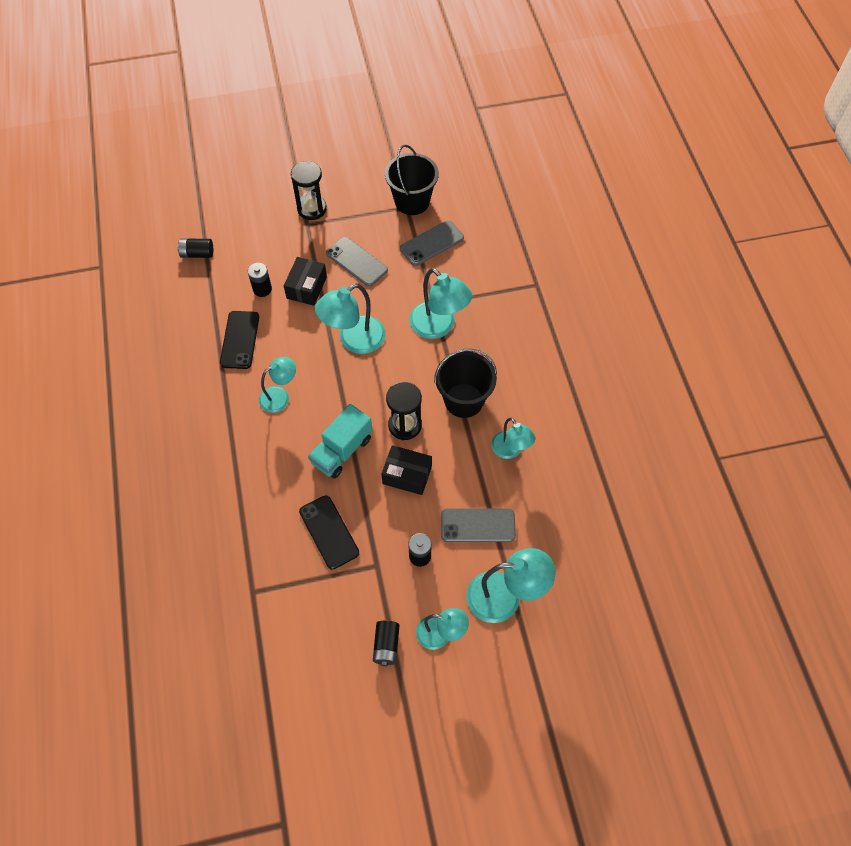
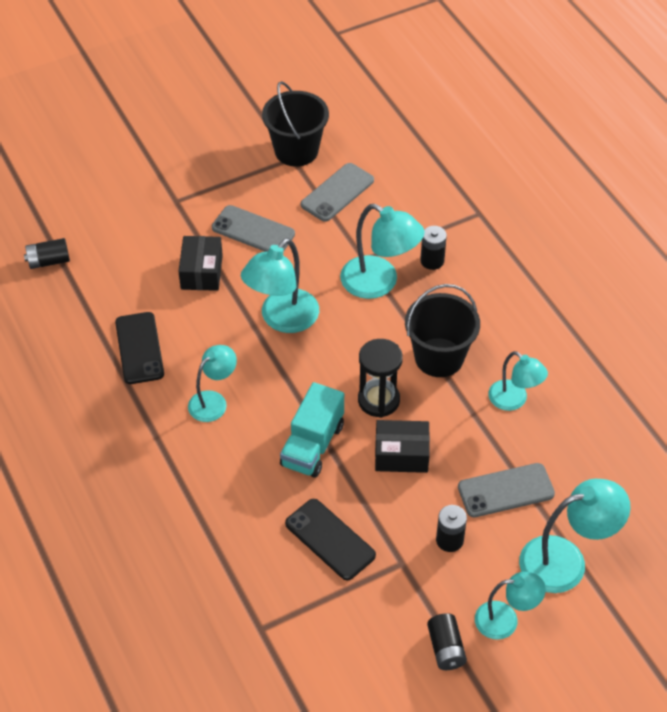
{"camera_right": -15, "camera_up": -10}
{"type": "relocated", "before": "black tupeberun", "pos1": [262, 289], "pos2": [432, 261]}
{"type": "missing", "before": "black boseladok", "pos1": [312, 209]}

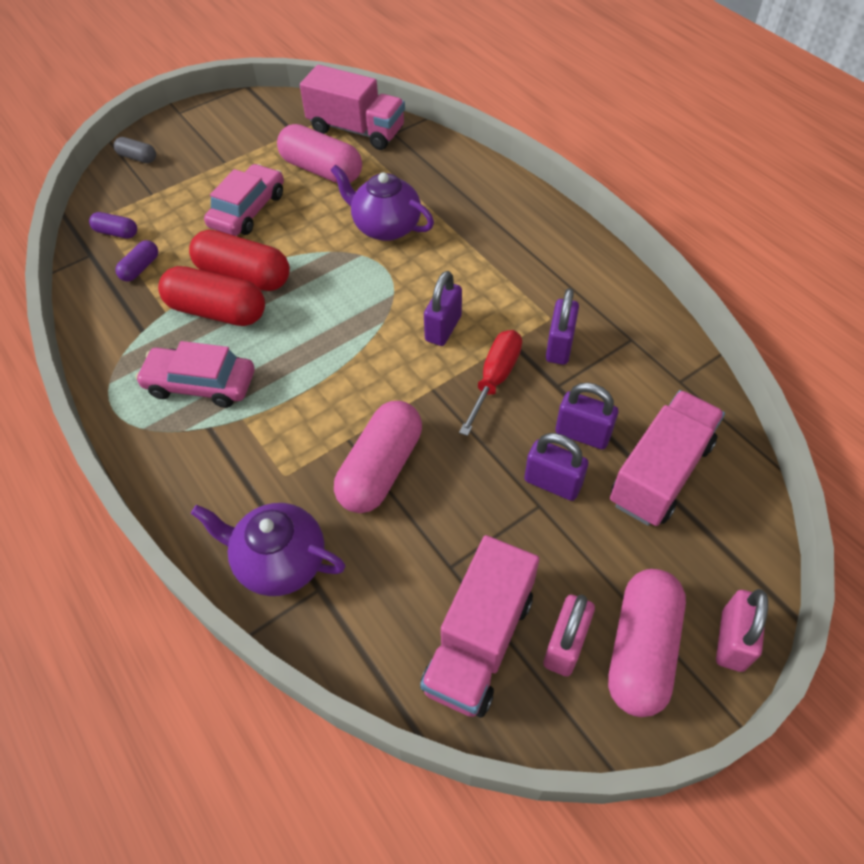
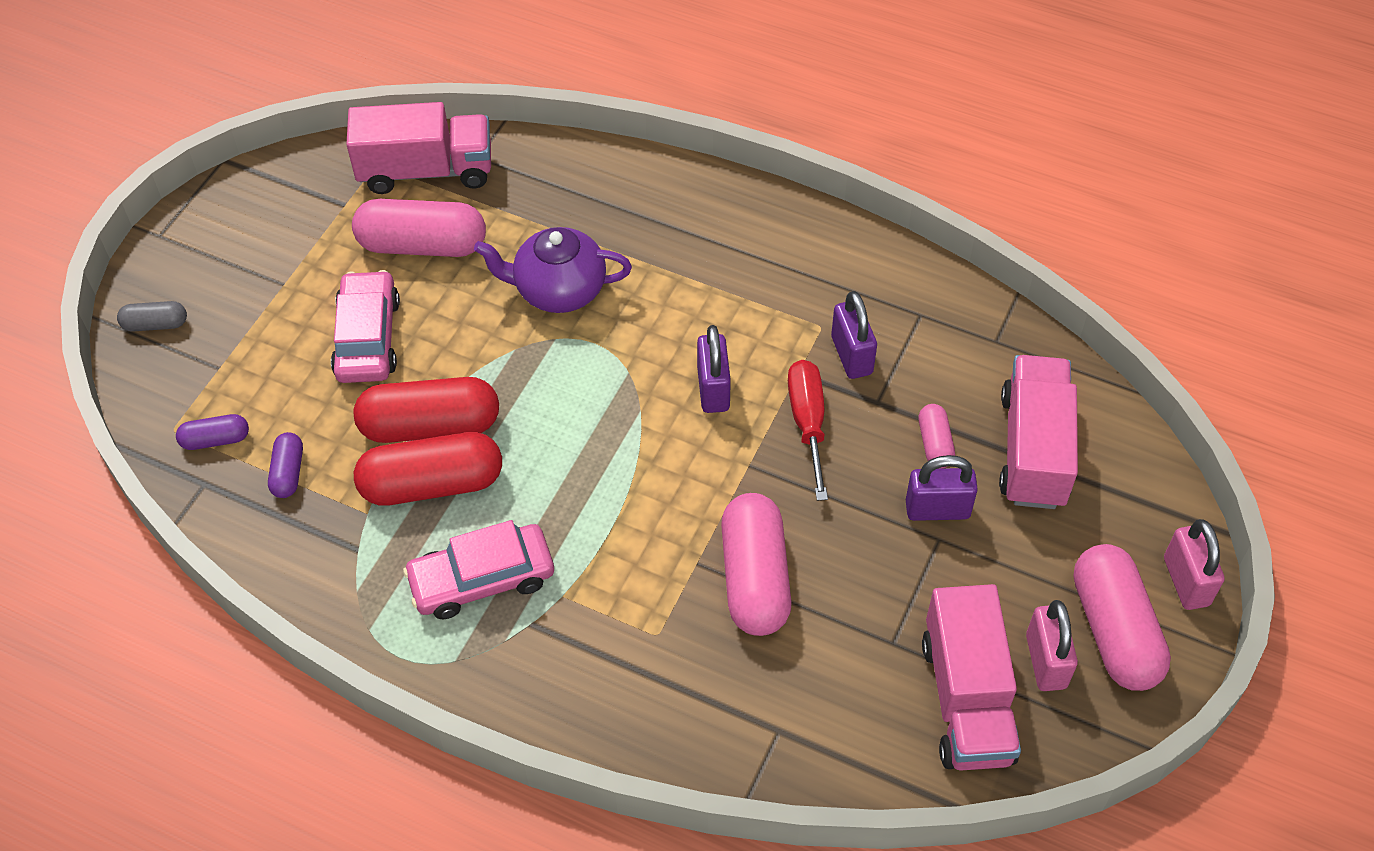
{"camera_right": -30, "camera_up": 0}
{"type": "missing", "before": "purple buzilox", "pos1": [279, 561]}
{"type": "exchanged", "before": "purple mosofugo", "after": "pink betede", "pos1": [582, 434], "pos2": [935, 443]}

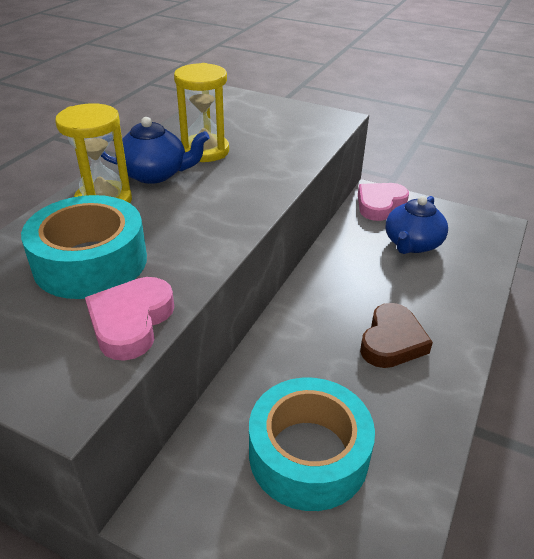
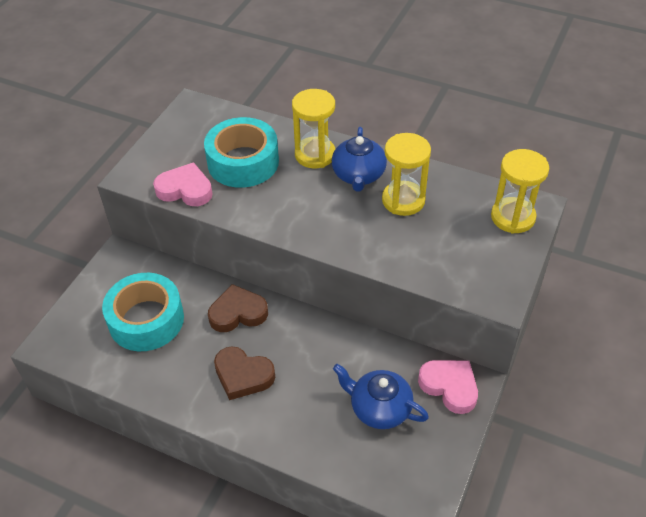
{"camera_right": 90, "camera_up": 10}
{"type": "appeared", "after": "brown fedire", "pos2": [238, 313]}
{"type": "appeared", "after": "yellow boseladok", "pos2": [513, 217]}

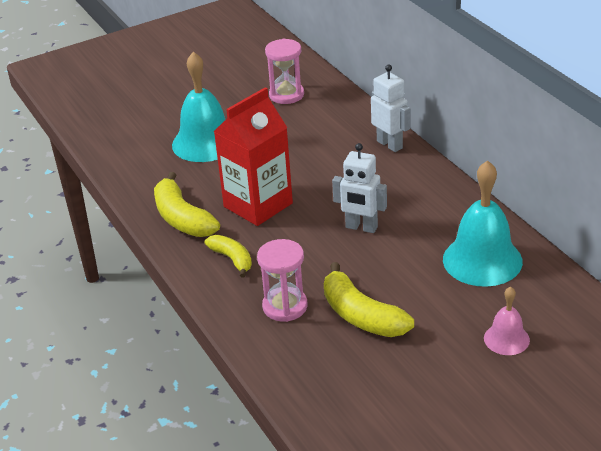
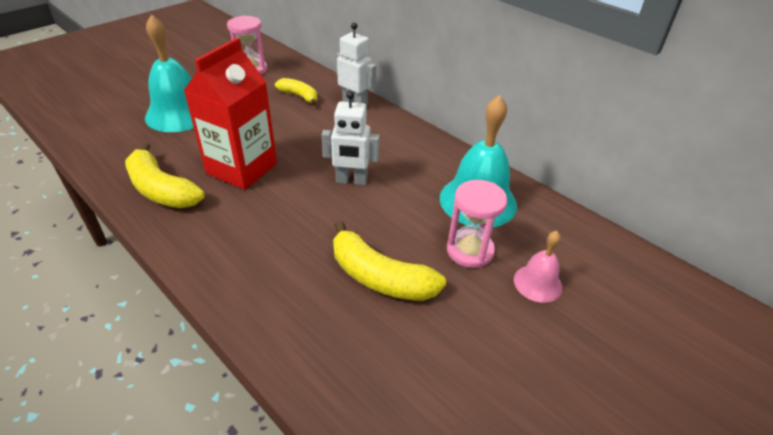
{"camera_right": -20, "camera_up": 5}
{"type": "relocated", "before": "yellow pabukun", "pos1": [232, 259], "pos2": [299, 96]}
{"type": "relocated", "before": "pink boseladok", "pos1": [285, 306], "pos2": [470, 250]}

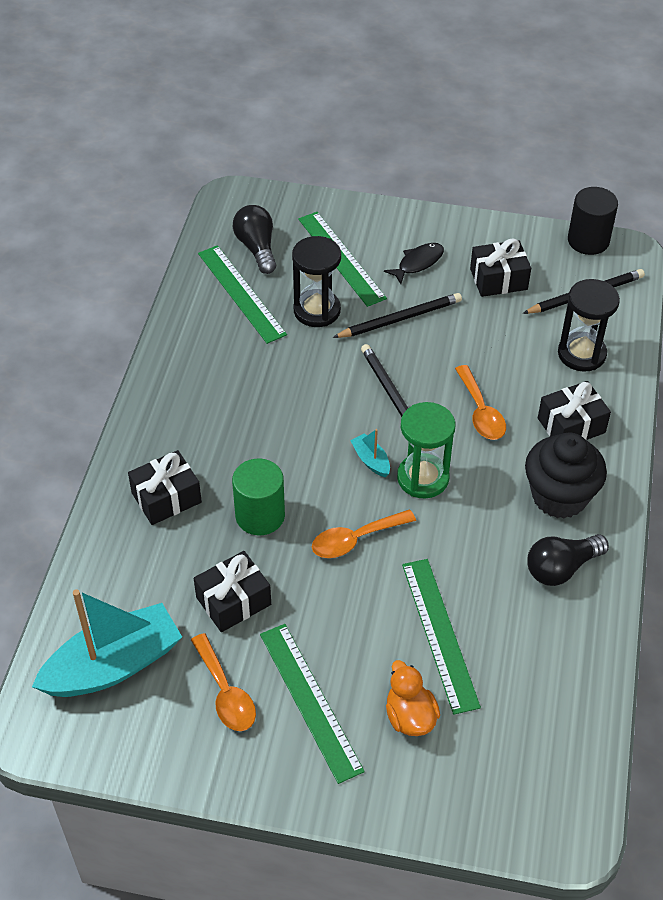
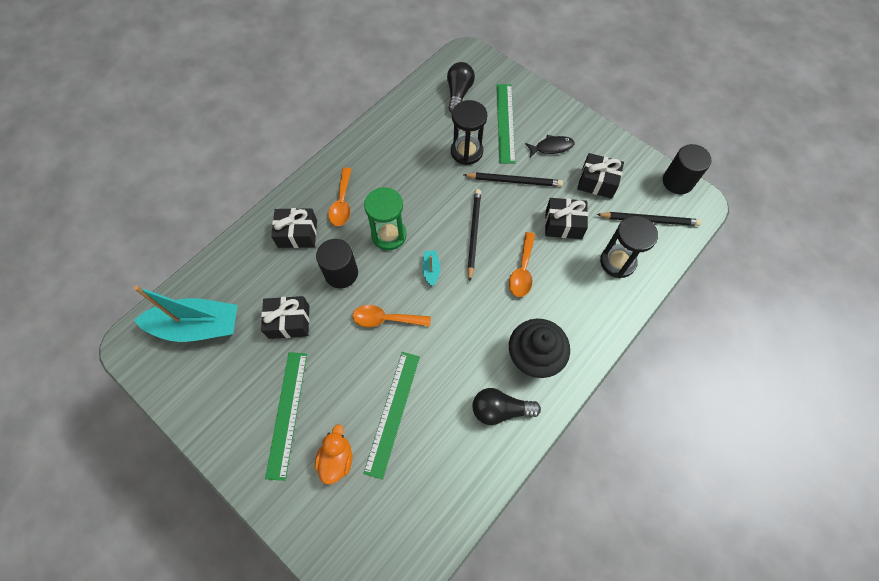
{"camera_right": 30, "camera_up": 15}
{"type": "relocated", "before": "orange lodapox", "pos1": [225, 692], "pos2": [342, 203]}
{"type": "missing", "before": "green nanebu", "pos1": [241, 293]}
{"type": "colour", "before": "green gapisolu", "after": "black gapisolu", "pos1": [260, 516], "pos2": [341, 273]}
{"type": "relocated", "before": "green boseladok", "pos1": [423, 478], "pos2": [389, 235]}
{"type": "relocated", "before": "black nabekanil", "pos1": [571, 425], "pos2": [563, 224]}

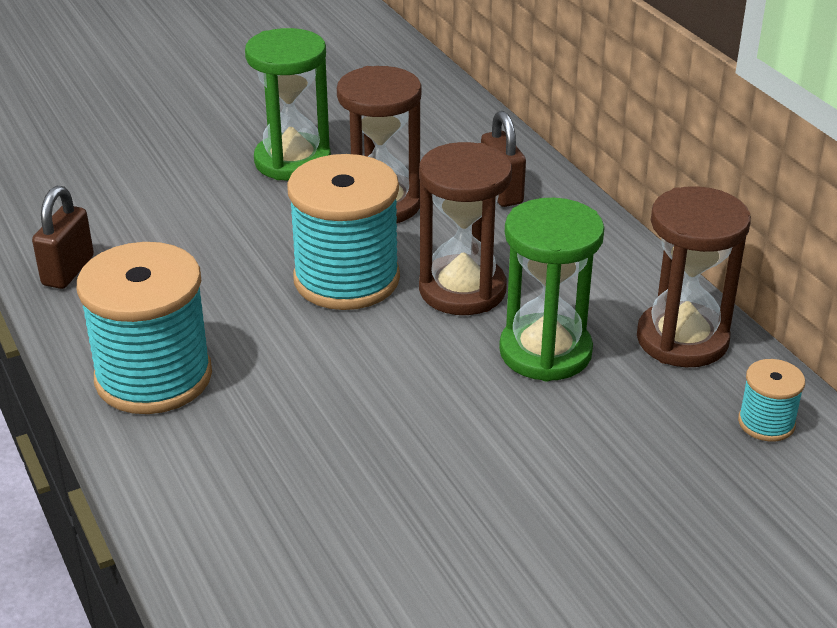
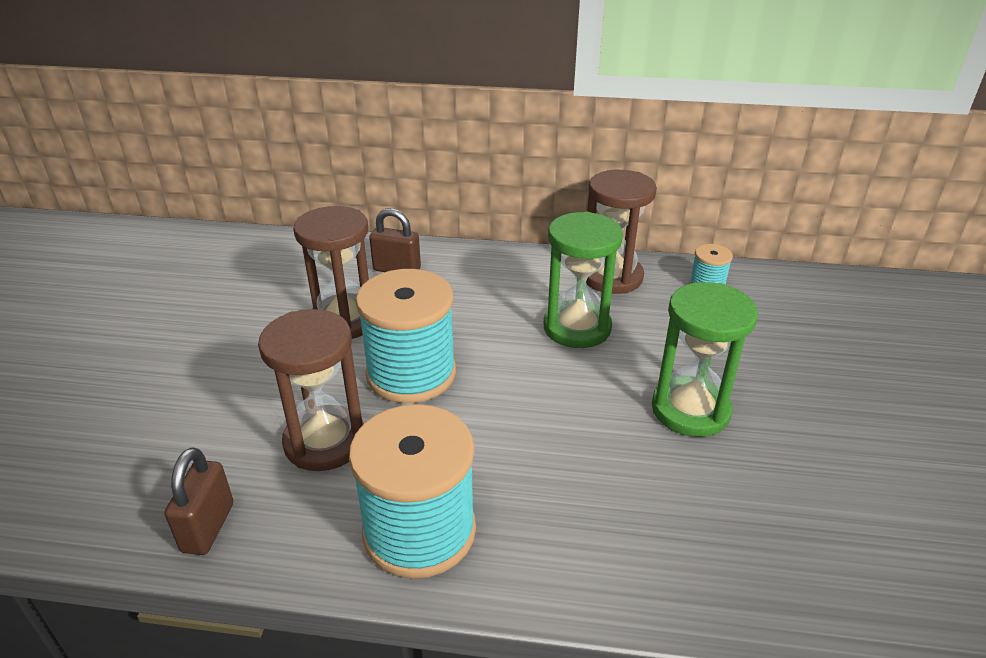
{"camera_right": -55, "camera_up": 0}
{"type": "spun", "before": "brown mosofugo", "pos1": [68, 271], "pos2": [208, 527], "turn": 45}
{"type": "relocated", "before": "green boseladok", "pos1": [292, 161], "pos2": [690, 410]}
{"type": "relocated", "before": "brown boseladok", "pos1": [462, 290], "pos2": [325, 441]}

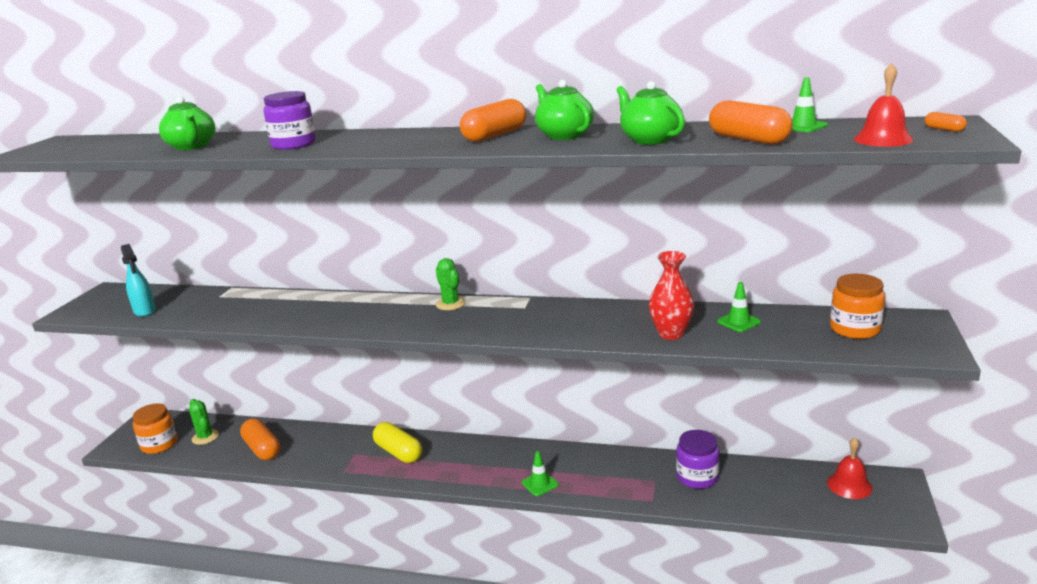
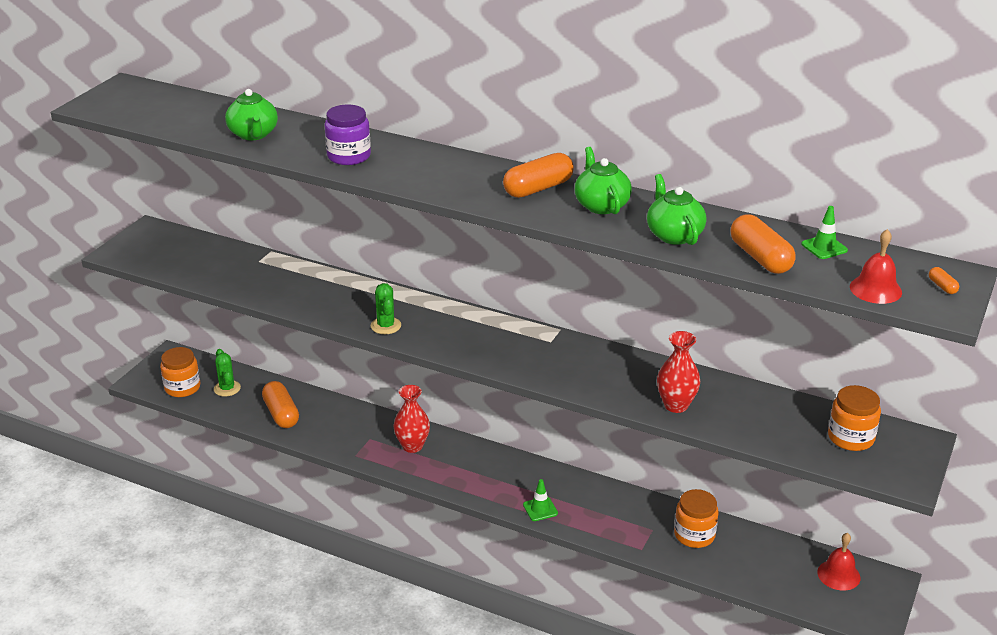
{"camera_right": 10, "camera_up": 10}
{"type": "missing", "before": "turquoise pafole", "pos1": [145, 311]}
{"type": "exchanged", "before": "yellow betede", "after": "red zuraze", "pos1": [398, 452], "pos2": [412, 446]}
{"type": "relocated", "before": "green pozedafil", "pos1": [450, 304], "pos2": [386, 326]}
{"type": "colour", "before": "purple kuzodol", "after": "orange kuzodol", "pos1": [697, 477], "pos2": [694, 535]}
{"type": "missing", "before": "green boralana", "pos1": [739, 322]}

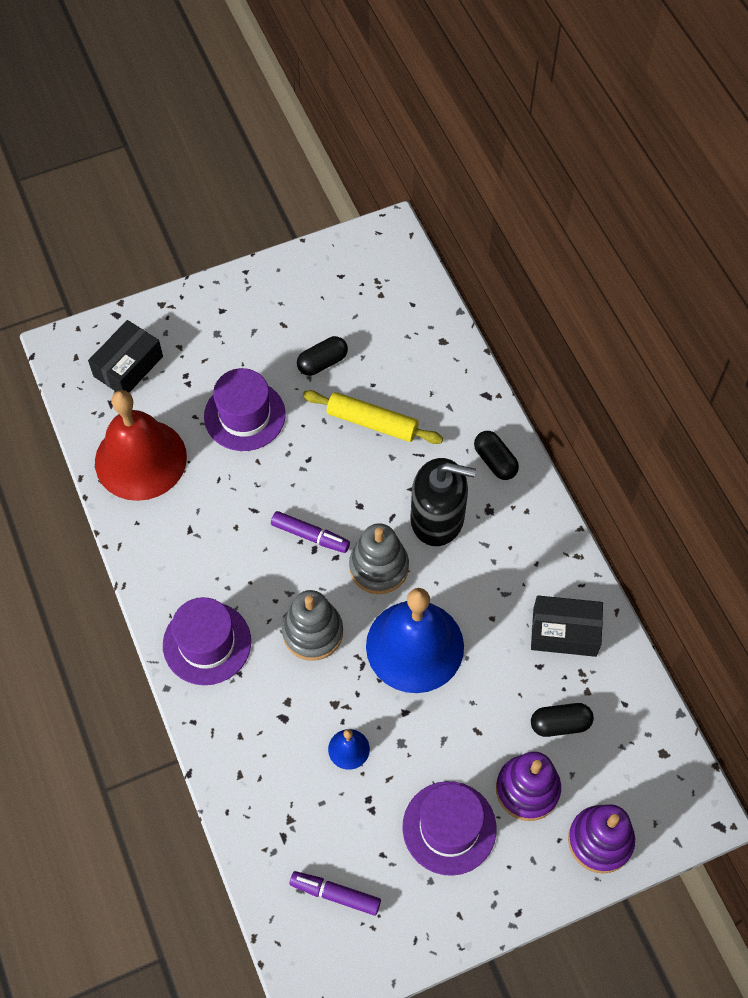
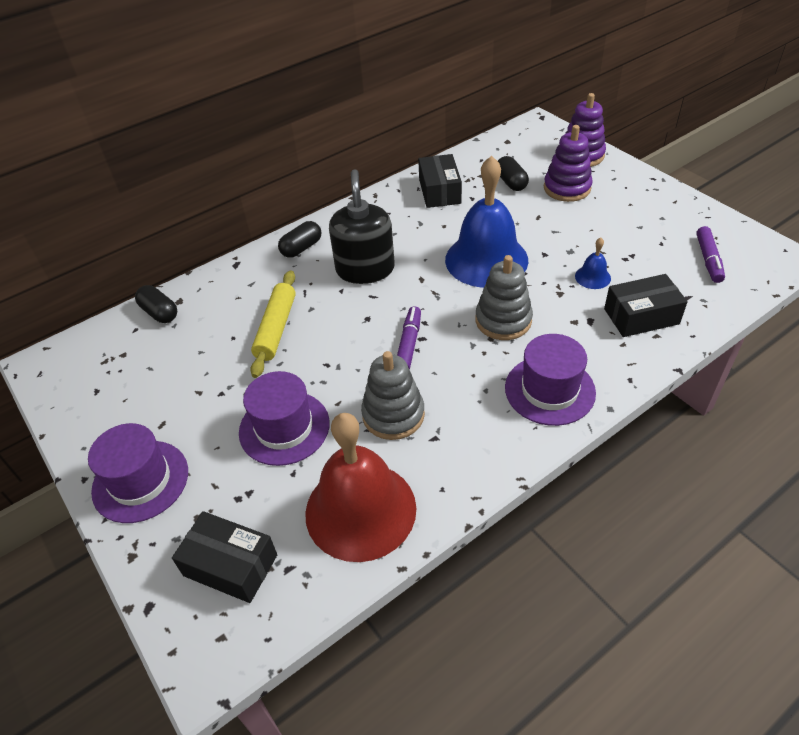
{"camera_right": -100, "camera_up": -15}
{"type": "relocated", "before": "black betede", "pos1": [322, 362], "pos2": [160, 313]}
{"type": "relocated", "before": "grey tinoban", "pos1": [379, 567], "pos2": [393, 415]}
{"type": "relocated", "before": "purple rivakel", "pos1": [449, 828], "pos2": [140, 481]}
{"type": "appeared", "after": "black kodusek", "pos2": [641, 316]}

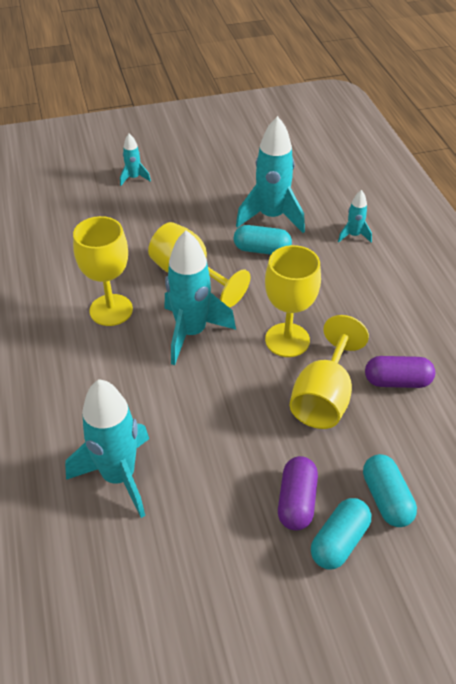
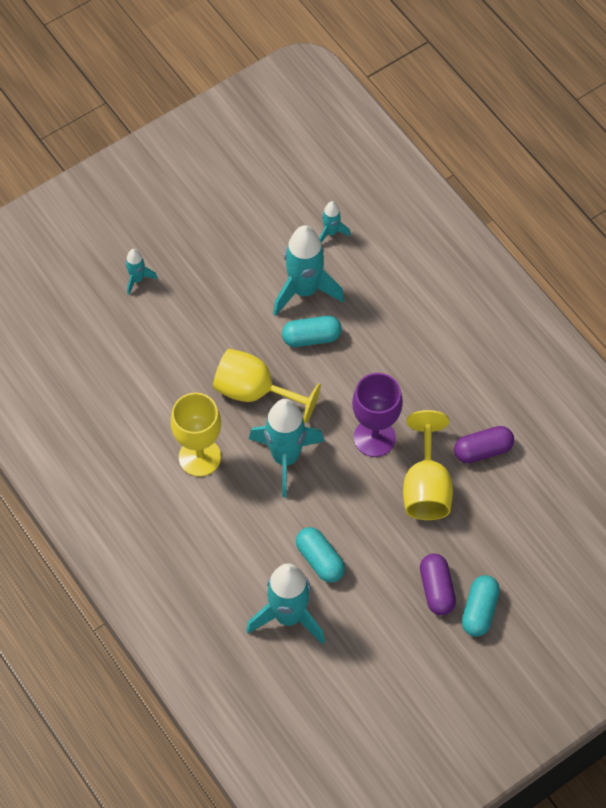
{"camera_right": -20, "camera_up": 15}
{"type": "colour", "before": "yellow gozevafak", "after": "purple gozevafak", "pos1": [287, 340], "pos2": [374, 437]}
{"type": "relocated", "before": "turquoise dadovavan", "pos1": [354, 235], "pos2": [331, 232]}
{"type": "relocated", "before": "turquoise betede", "pos1": [386, 499], "pos2": [320, 560]}

